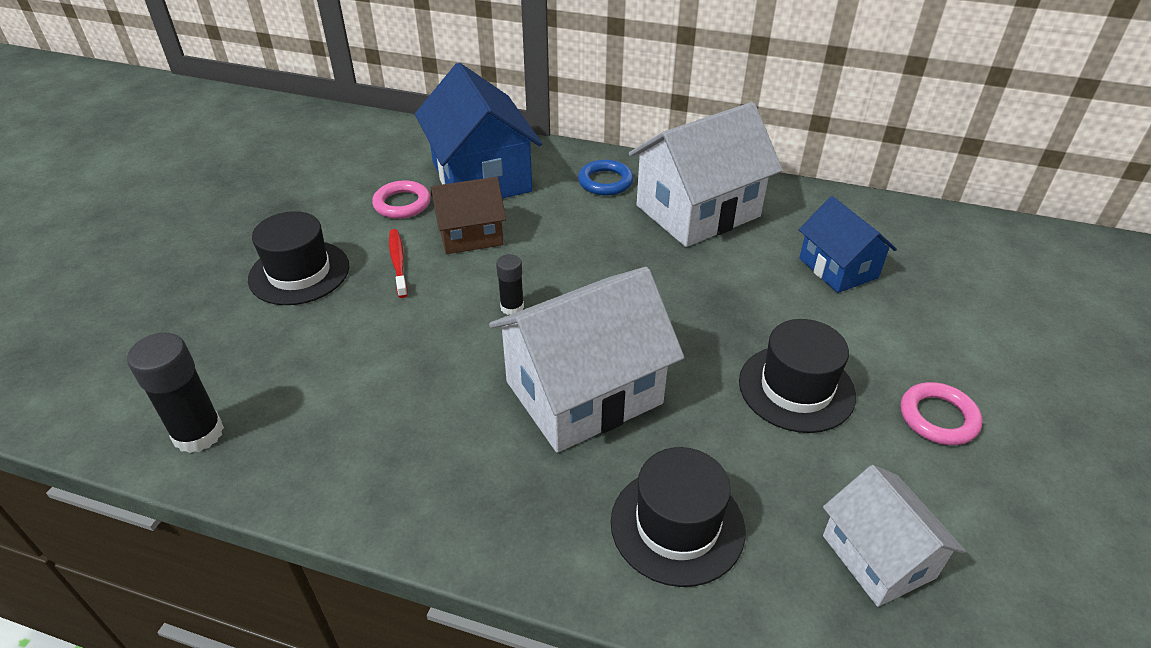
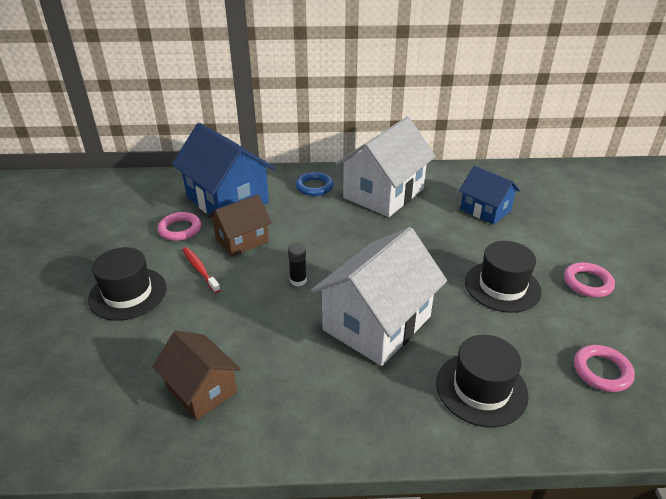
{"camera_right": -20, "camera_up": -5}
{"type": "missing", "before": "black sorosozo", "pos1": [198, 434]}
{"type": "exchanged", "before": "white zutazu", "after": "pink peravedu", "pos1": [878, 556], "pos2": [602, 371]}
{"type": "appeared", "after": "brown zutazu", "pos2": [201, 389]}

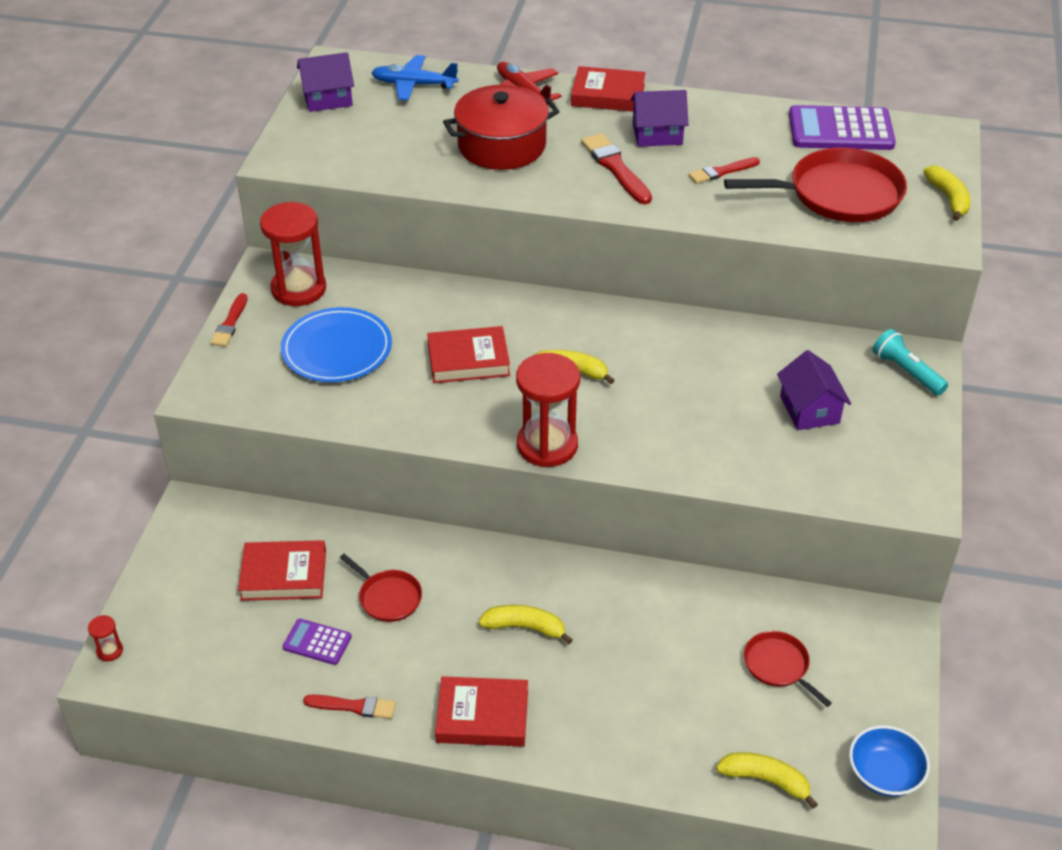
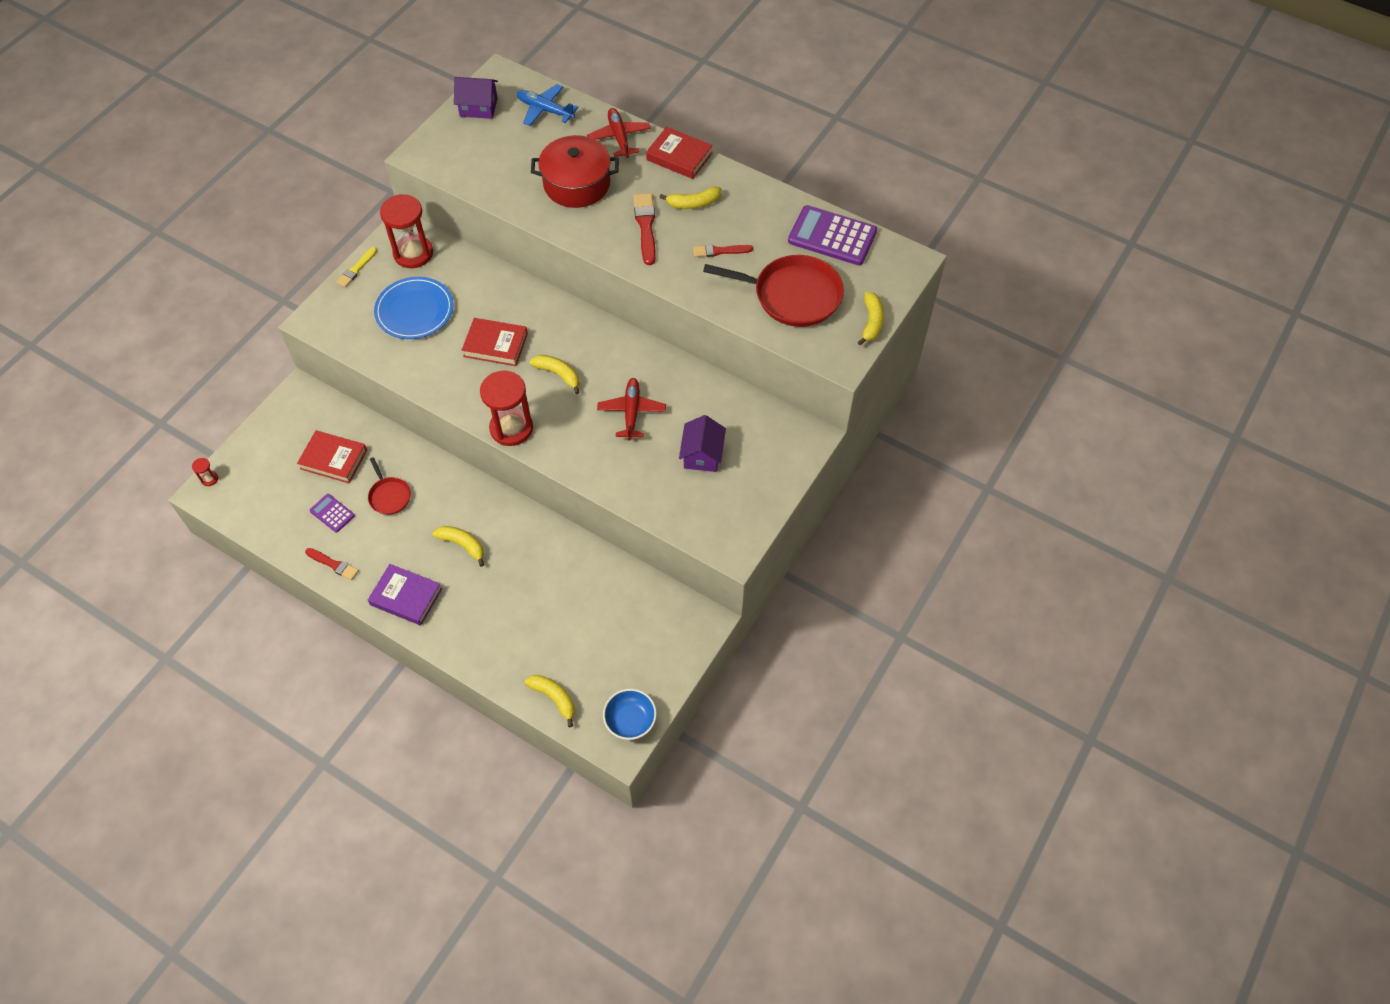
{"camera_right": 20, "camera_up": 15}
{"type": "colour", "before": "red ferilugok", "after": "yellow ferilugok", "pos1": [230, 323], "pos2": [356, 269]}
{"type": "colour", "before": "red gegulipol", "after": "purple gegulipol", "pos1": [482, 716], "pos2": [406, 597]}
{"type": "exchanged", "before": "purple zutazu", "after": "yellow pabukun", "pos1": [657, 134], "pos2": [693, 203]}
{"type": "missing", "before": "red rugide", "pos1": [778, 666]}
{"type": "missing", "before": "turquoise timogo", "pos1": [906, 372]}
{"type": "appeared", "after": "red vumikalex", "pos2": [631, 412]}

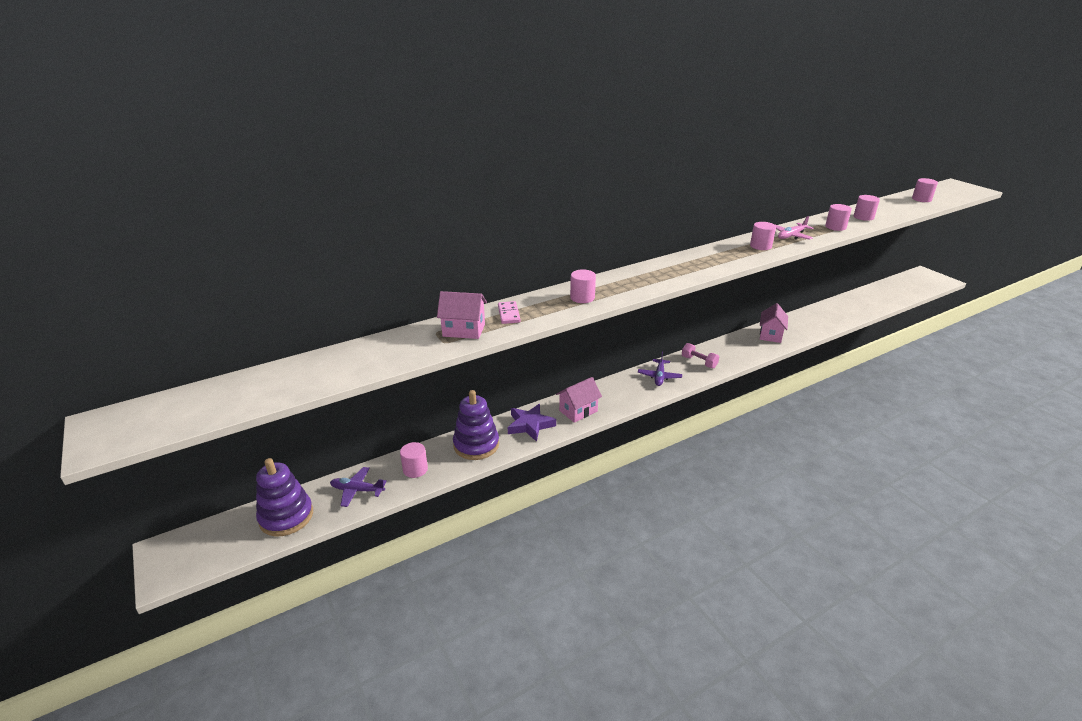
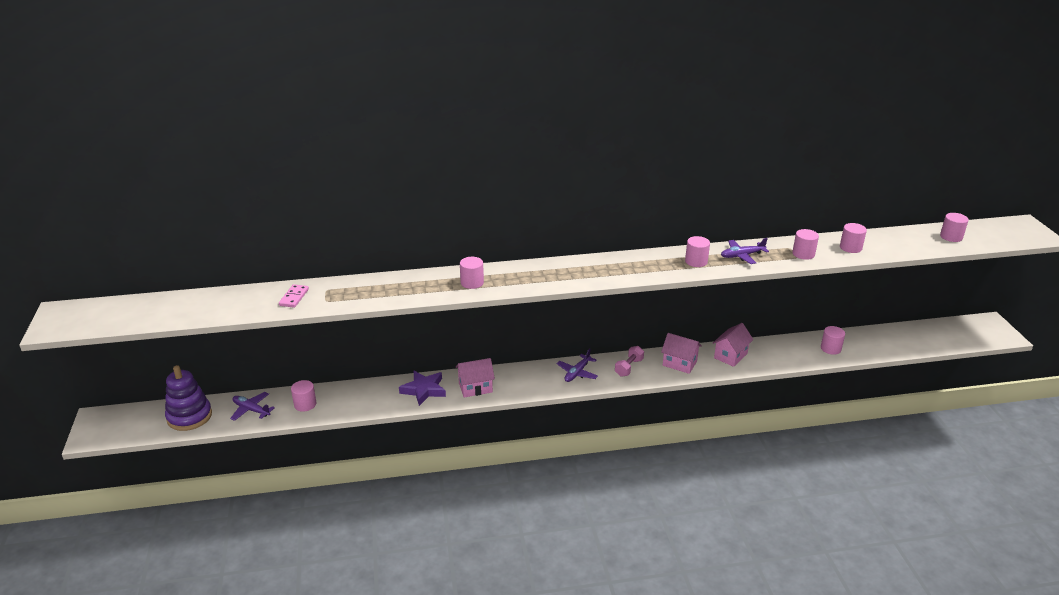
{"camera_right": 20, "camera_up": 0}
{"type": "relocated", "before": "pink zutazu", "pos1": [464, 330], "pos2": [679, 363]}
{"type": "missing", "before": "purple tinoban", "pos1": [476, 445]}
{"type": "relocated", "before": "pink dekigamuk", "pos1": [509, 314], "pos2": [294, 297]}
{"type": "spun", "before": "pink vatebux", "pos1": [699, 362], "pos2": [629, 367], "turn": 60}
{"type": "colour", "before": "pink vumikalex", "after": "purple vumikalex", "pos1": [791, 236], "pos2": [742, 256]}
{"type": "appeared", "after": "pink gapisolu", "pos2": [830, 348]}

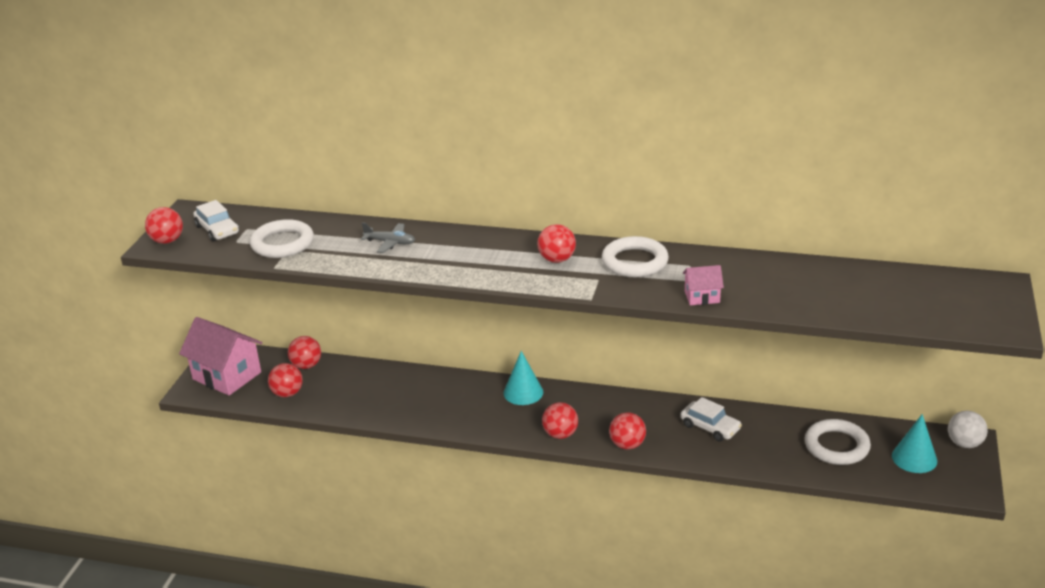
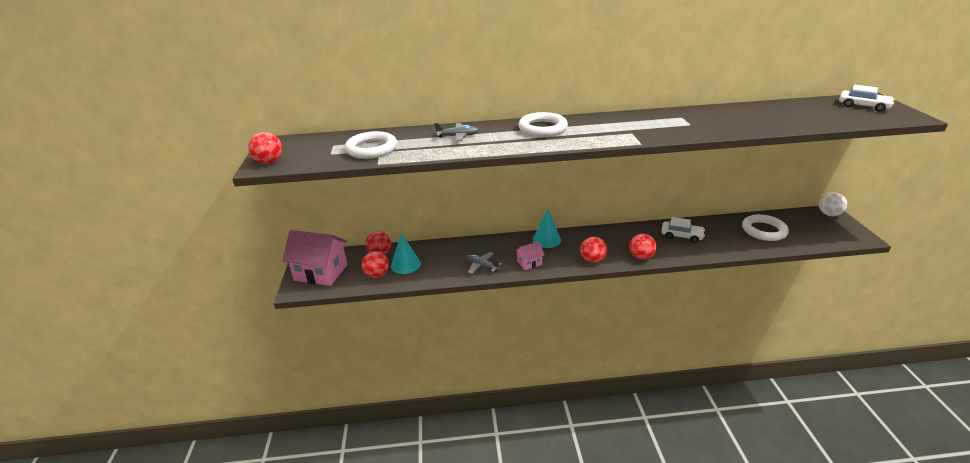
{"camera_right": -20, "camera_up": 0}
{"type": "relocated", "before": "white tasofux", "pos1": [217, 230], "pos2": [863, 106]}
{"type": "missing", "before": "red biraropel", "pos1": [557, 259]}
{"type": "relocated", "before": "white peravedu", "pos1": [635, 262], "pos2": [542, 128]}
{"type": "relocated", "before": "pink zutazu", "pos1": [702, 297], "pos2": [529, 263]}
{"type": "relocated", "before": "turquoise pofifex", "pos1": [914, 458], "pos2": [405, 264]}
{"type": "appeared", "after": "grey vumikalex", "pos2": [482, 266]}

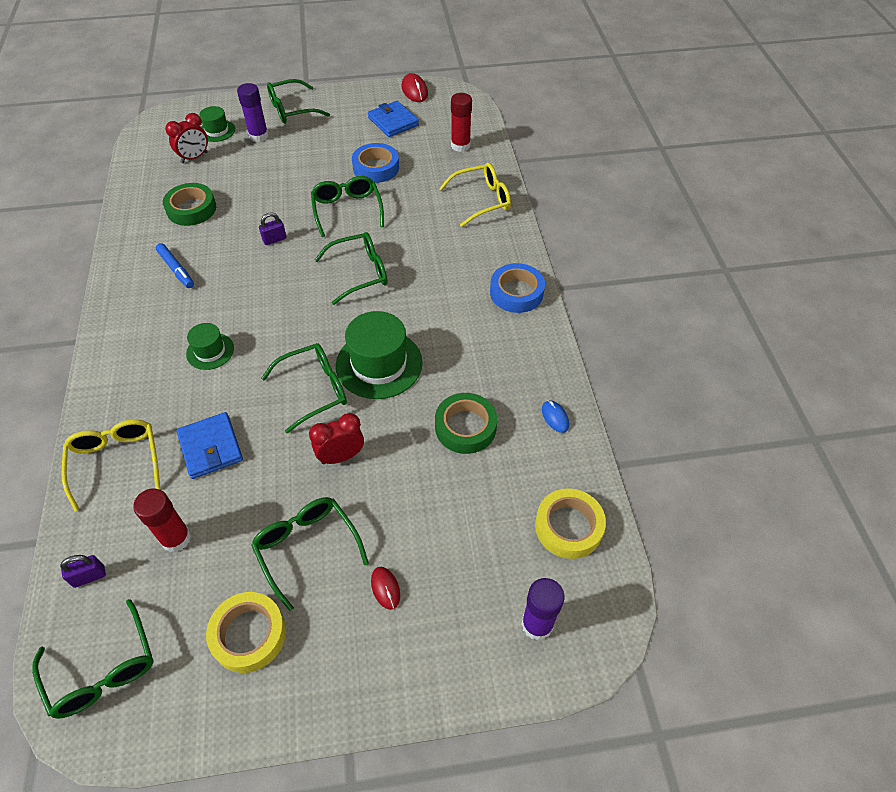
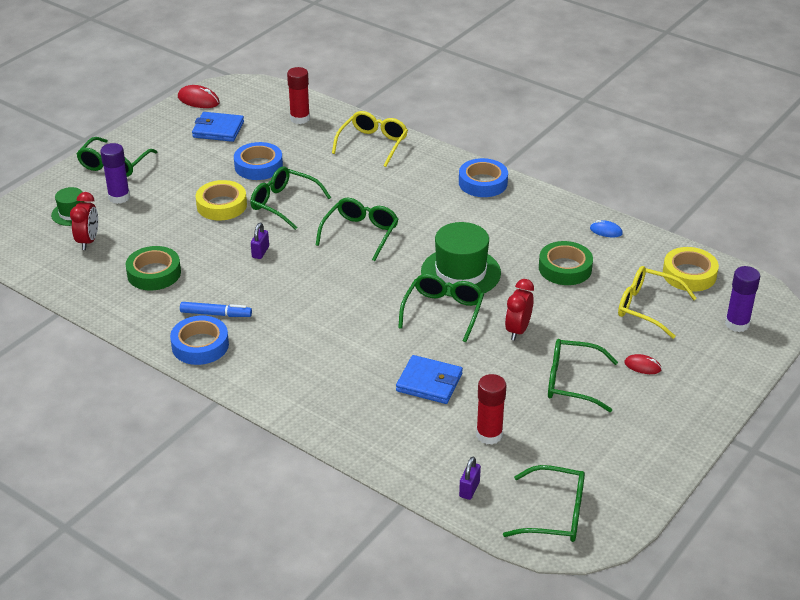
{"camera_right": -45, "camera_up": -15}
{"type": "relocated", "before": "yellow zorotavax", "pos1": [116, 462], "pos2": [647, 307]}
{"type": "missing", "before": "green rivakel", "pos1": [210, 351]}
{"type": "relocated", "before": "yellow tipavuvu", "pos1": [249, 634], "pos2": [221, 205]}
{"type": "appeared", "after": "blue tipavuvu", "pos2": [200, 345]}

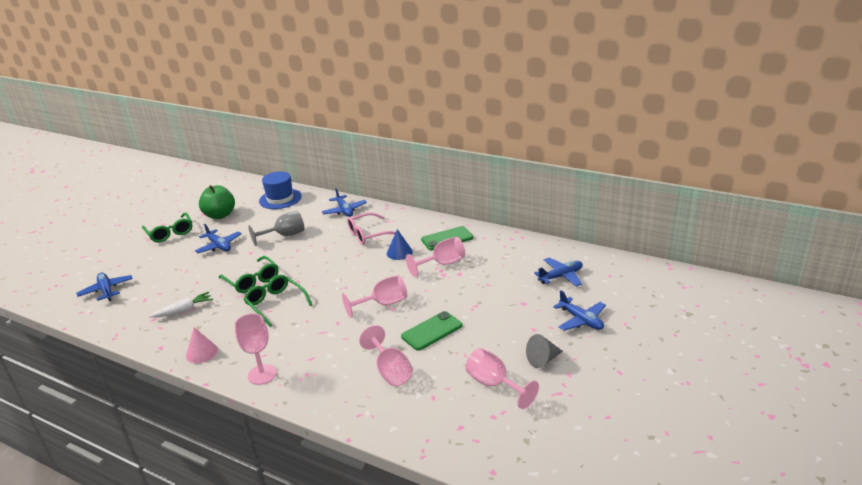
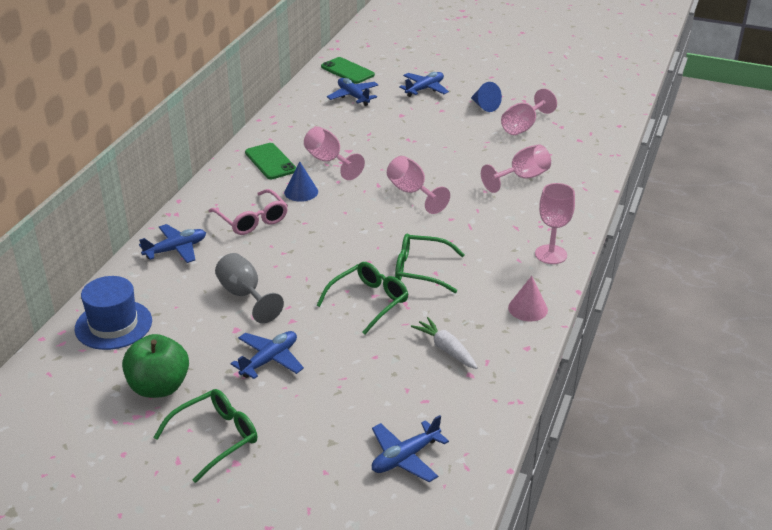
{"camera_right": -100, "camera_up": 5}
{"type": "spun", "before": "green zorotavax", "pos1": [275, 304], "pos2": [421, 270], "turn": 60}
{"type": "relocated", "before": "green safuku", "pos1": [432, 331], "pos2": [347, 71]}
{"type": "colour", "before": "grey pofifex", "after": "blue pofifex", "pos1": [543, 360], "pos2": [484, 106]}

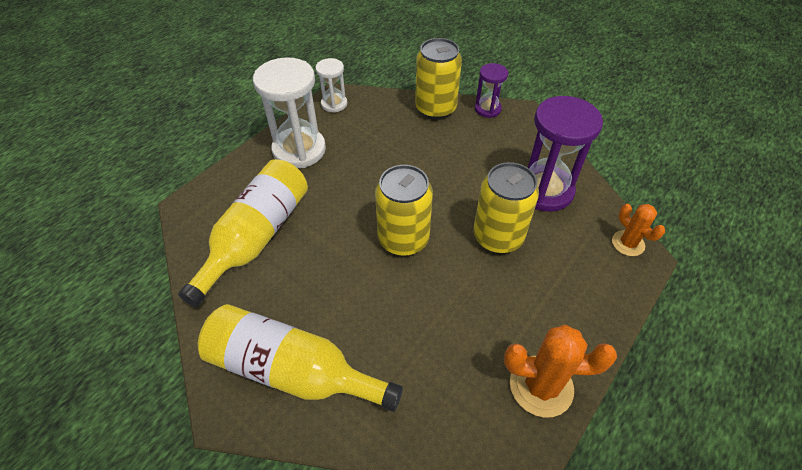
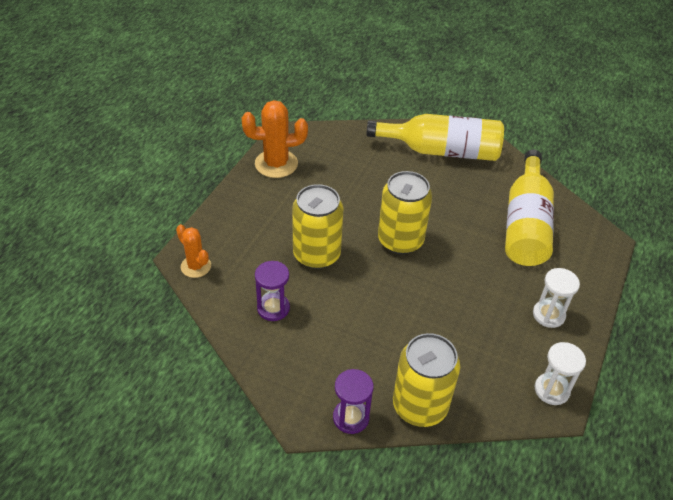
{"camera_right": 165, "camera_up": -5}
{"type": "size", "before": "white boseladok", "pos1": [299, 150], "pos2": [548, 315], "scale": 0.54}
{"type": "size", "before": "purple boseladok", "pos1": [544, 190], "pos2": [273, 308], "scale": 0.54}

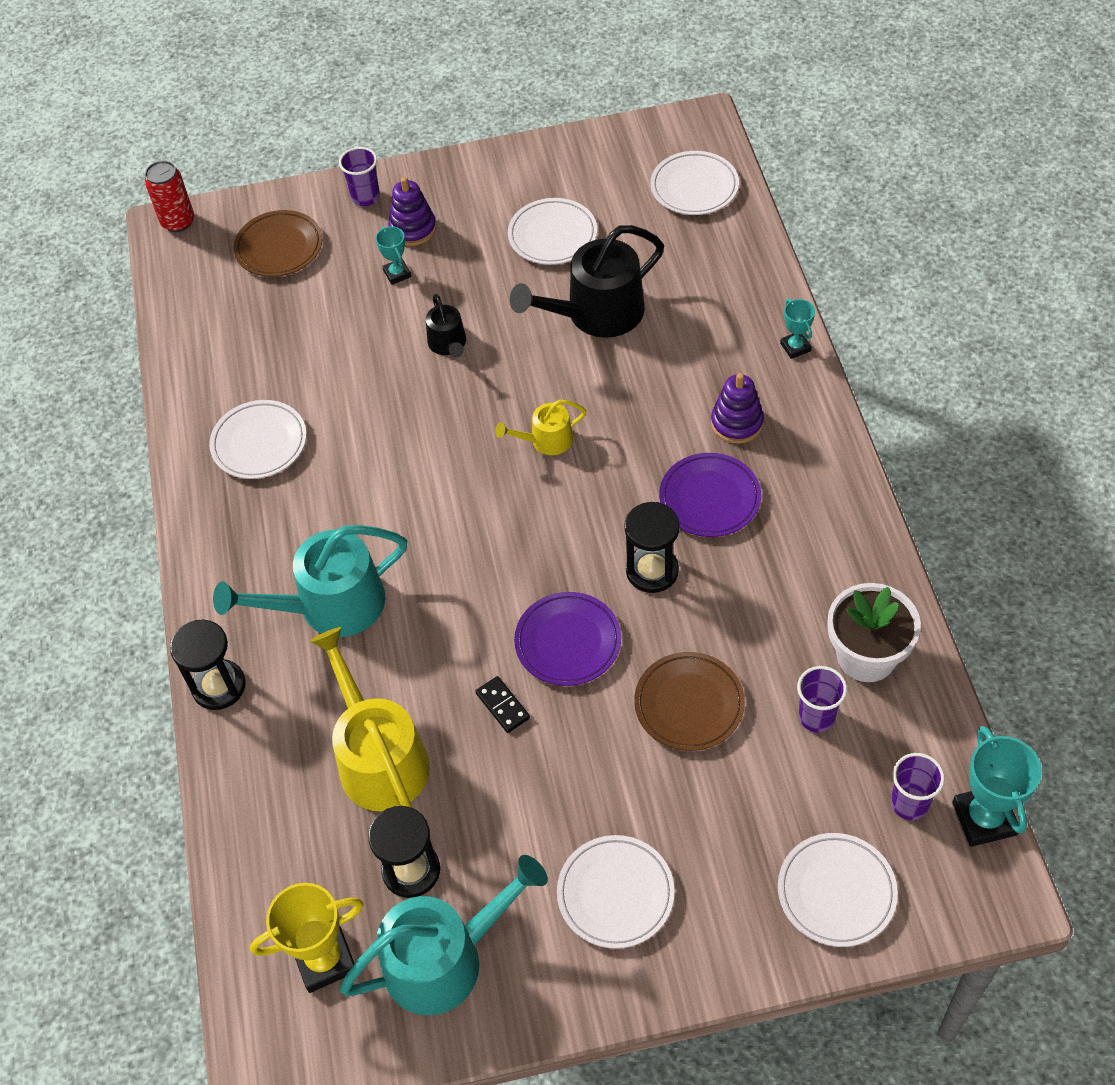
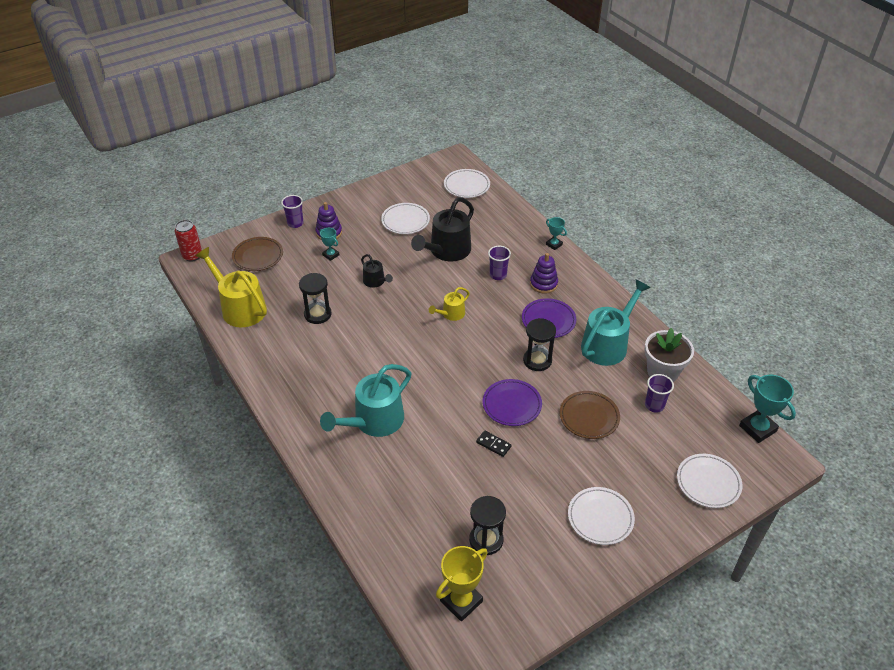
{"camera_right": -25, "camera_up": -10}
{"type": "relocated", "before": "black boseladok", "pos1": [219, 686], "pos2": [317, 314]}
{"type": "missing", "before": "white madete", "pos1": [259, 443]}
{"type": "relocated", "before": "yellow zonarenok", "pos1": [379, 758], "pos2": [240, 308]}
{"type": "relocated", "before": "turquoise zonarenok", "pos1": [444, 959], "pos2": [607, 344]}
{"type": "relocated", "before": "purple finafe", "pos1": [909, 803], "pos2": [498, 275]}

